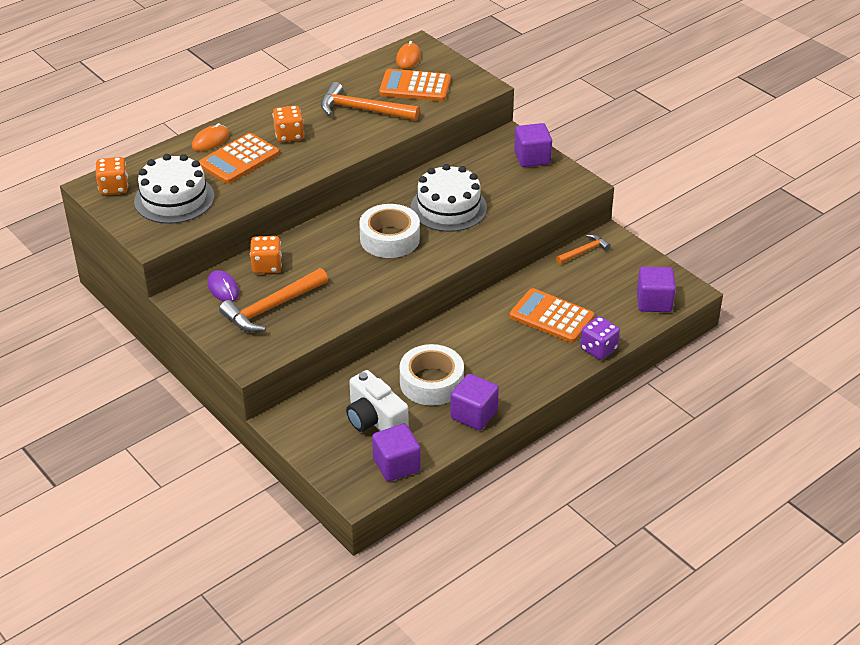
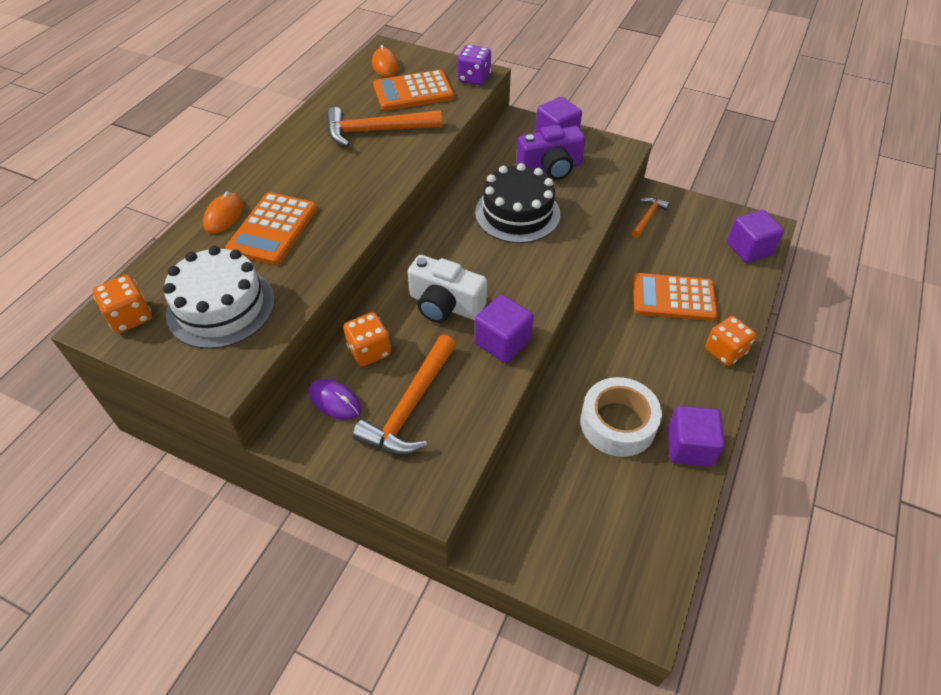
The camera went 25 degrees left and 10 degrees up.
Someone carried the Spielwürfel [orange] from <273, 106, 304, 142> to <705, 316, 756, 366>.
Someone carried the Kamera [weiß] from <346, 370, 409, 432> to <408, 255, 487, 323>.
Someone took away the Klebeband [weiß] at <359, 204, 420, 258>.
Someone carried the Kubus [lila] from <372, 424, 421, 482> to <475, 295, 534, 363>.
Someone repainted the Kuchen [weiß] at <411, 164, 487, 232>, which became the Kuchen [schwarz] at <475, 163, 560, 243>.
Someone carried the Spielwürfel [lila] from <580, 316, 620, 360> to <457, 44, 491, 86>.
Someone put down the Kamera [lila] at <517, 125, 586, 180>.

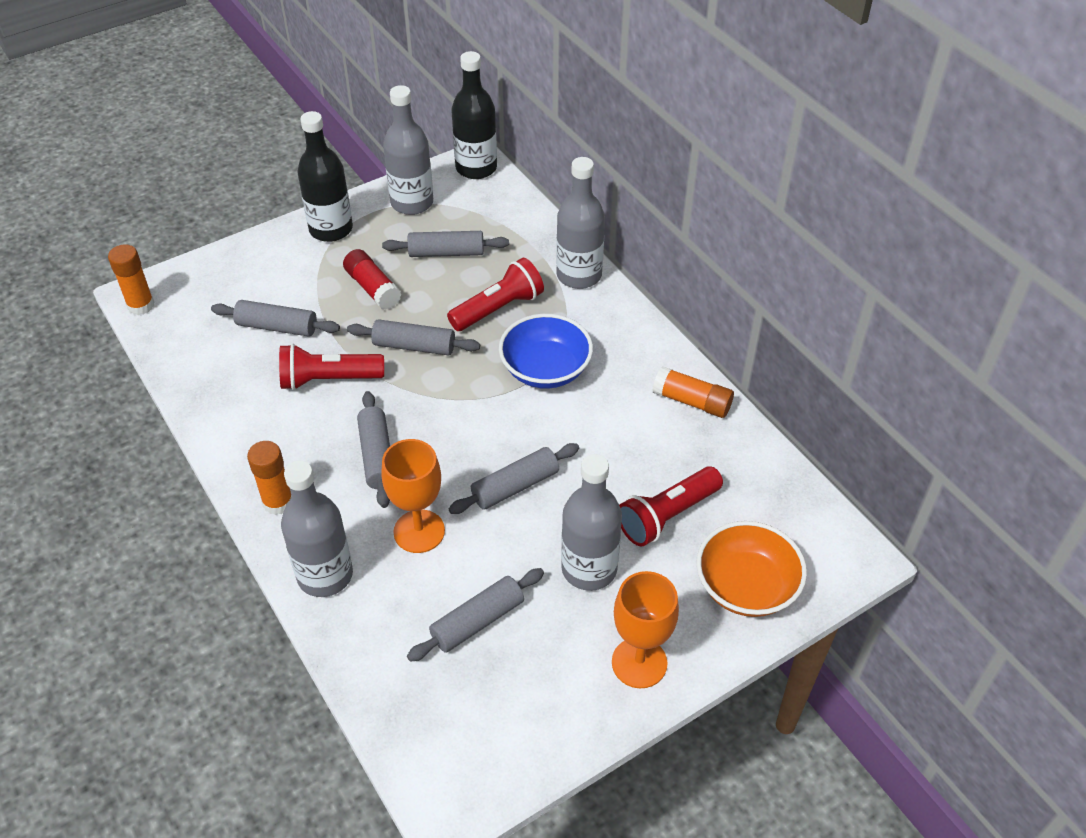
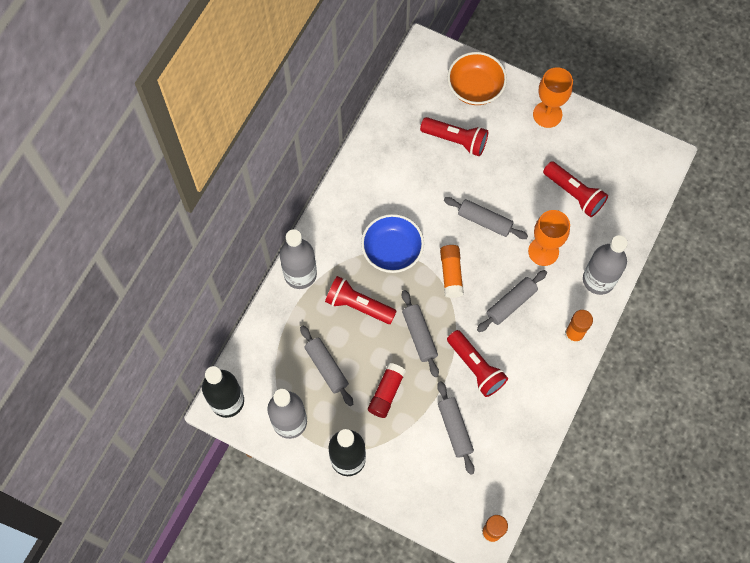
The camera went 120 degrees left and 20 degrees up.
Someone swapped the Nudelholz [grau] at <407, 568, 544, 662> for the Taschenlampe [rot] at <543, 161, 608, 217>.
Someone took away the Flasche [grau] at <561, 454, 622, 591>.
Someone carried the Klebestift [orange] from <653, 366, 734, 418> to <440, 245, 464, 298>.

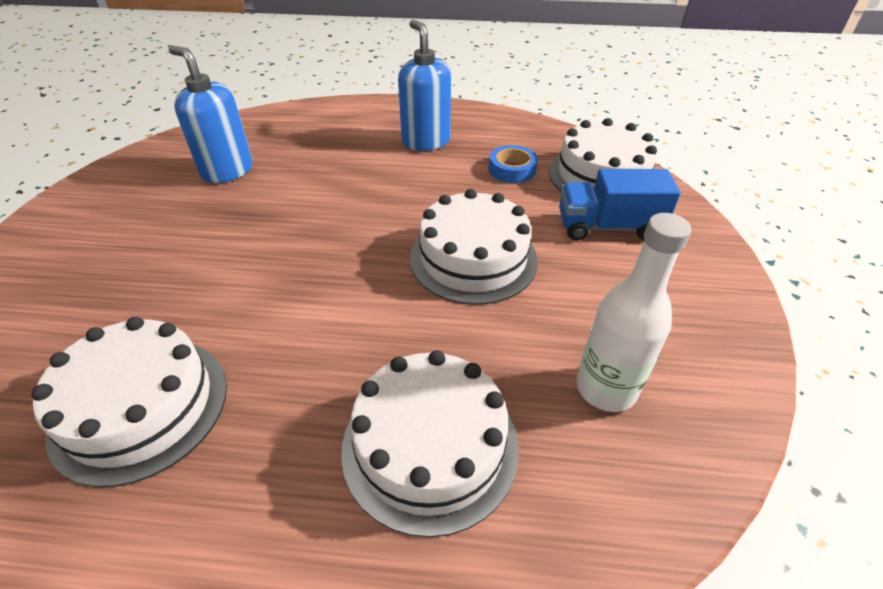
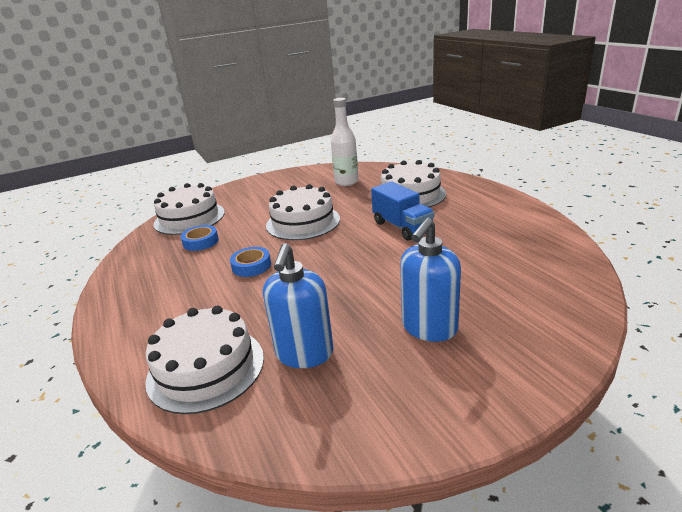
The camera went 120 degrees left and 15 degrees down.
Someone carried the Kuchen [weiß] from <32, 317, 227, 487> to <145, 306, 264, 414>.
Someone carried the Seifenspender [blau] from <398, 20, 451, 151> to <400, 218, 461, 342>.
Someone carried the Lastwagen [blau] from <559, 169, 681, 240> to <371, 182, 434, 241>.
Someone put down the Klebeband [blau] at <230, 247, 271, 277>.

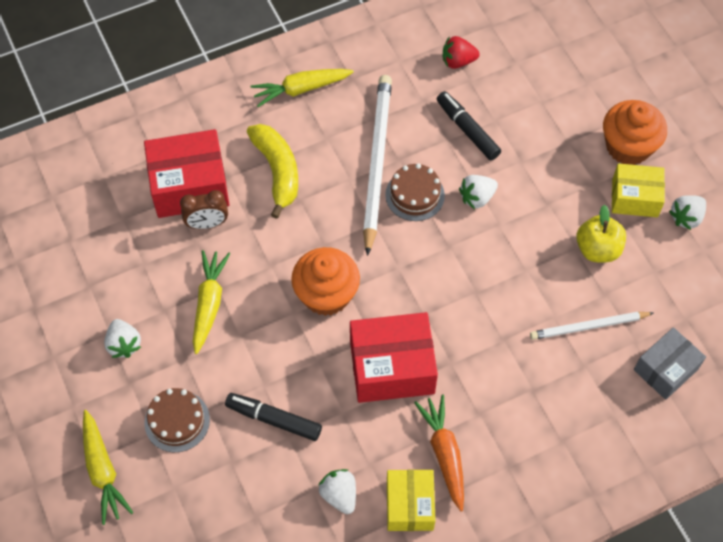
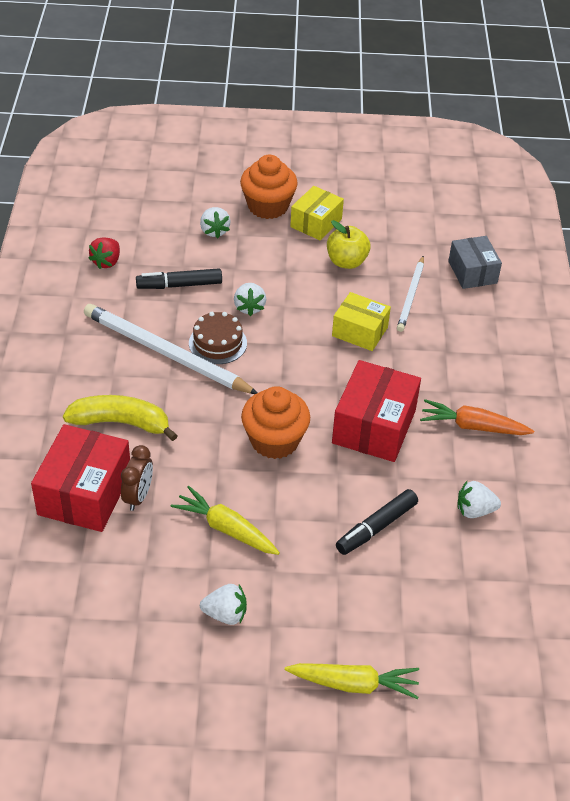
The camera went 65 degrees left and 15 degrees down.
Someone took away the Kuchen [braun] at <145, 388, 210, 452>.
Someone took away the Karotte [gelb] at <250, 69, 354, 107>.
Someone carried the Schachtel [gelb] from <387, 470, 436, 531> to <332, 292, 391, 351>.
Someone carried the Erdbeere [weiß] from <669, 195, 706, 230> to <200, 207, 231, 238>.

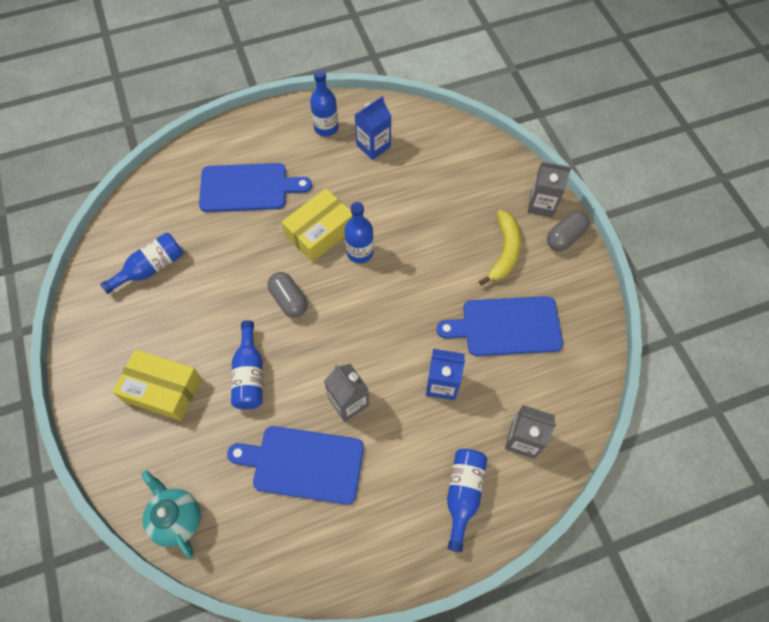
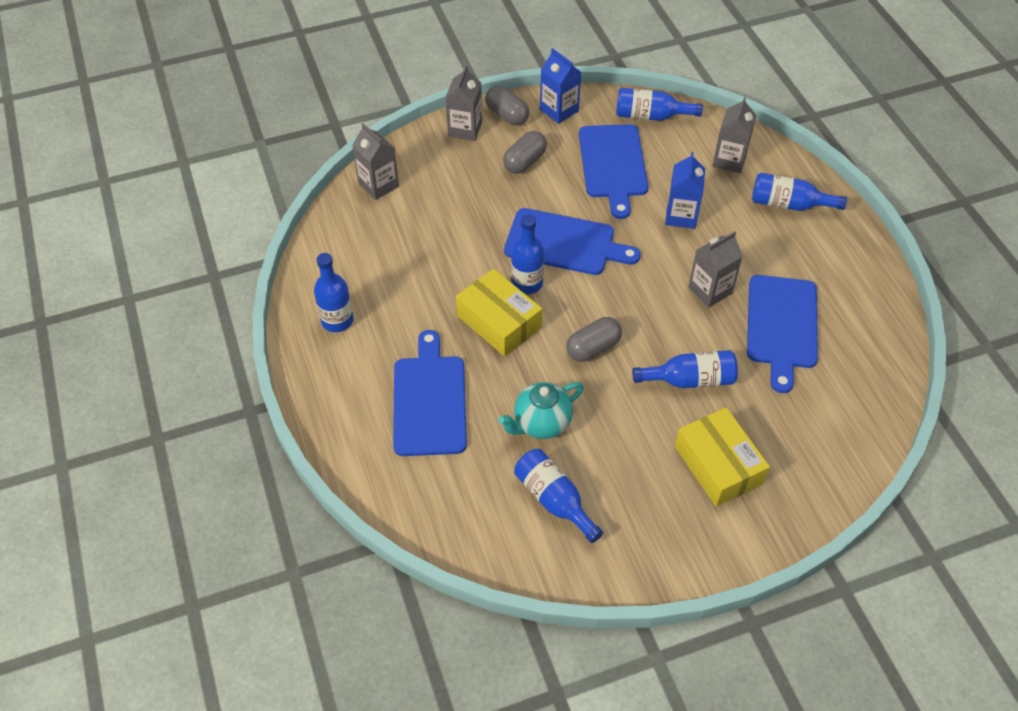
The camera went 90 degrees left and 10 degrees down.
Someone rotated the Schachtel [gelb] at <112, 349, 201, 421> by 45 degrees counterclockwise.
Someone carried the Teekanne [türkis] from <141, 470, 201, 559> to <498, 382, 584, 439>.
Someone carried the Getränkekarton [blau] from <354, 96, 392, 160> to <540, 48, 581, 124>.
Someone swapped the Banane [gelb] at <479, 210, 521, 286> for the Kapsel [grau] at <503, 131, 547, 174>.
Someone put down the Getränkekarton [grau] at <352, 123, 399, 200>.
Someone put down the Schneidebrett [blau] at <504, 208, 640, 275>.
Someone put down the Flasche [blau] at <616, 88, 703, 121>.

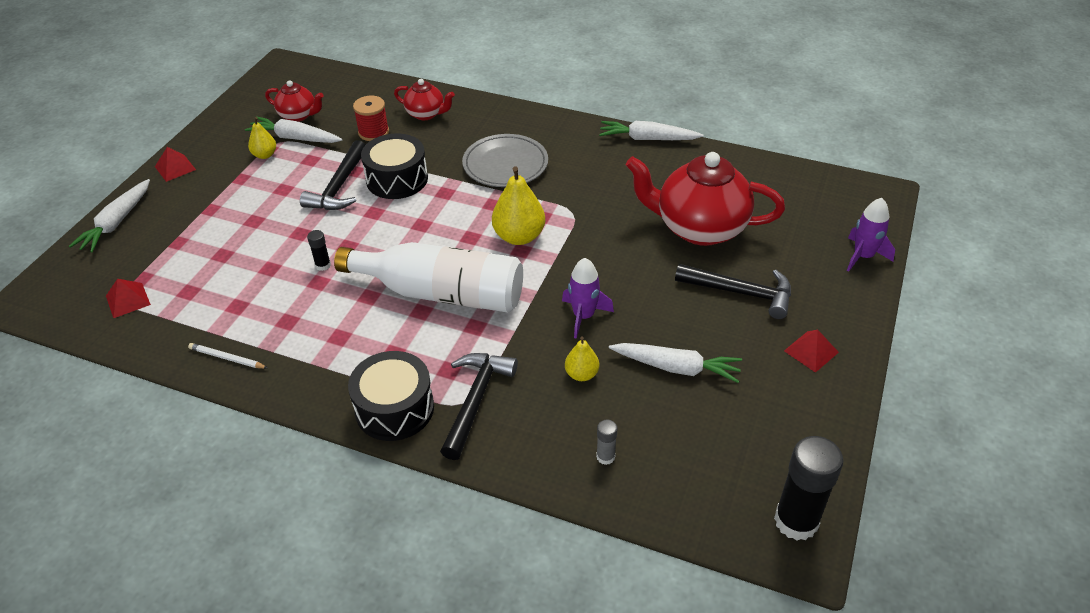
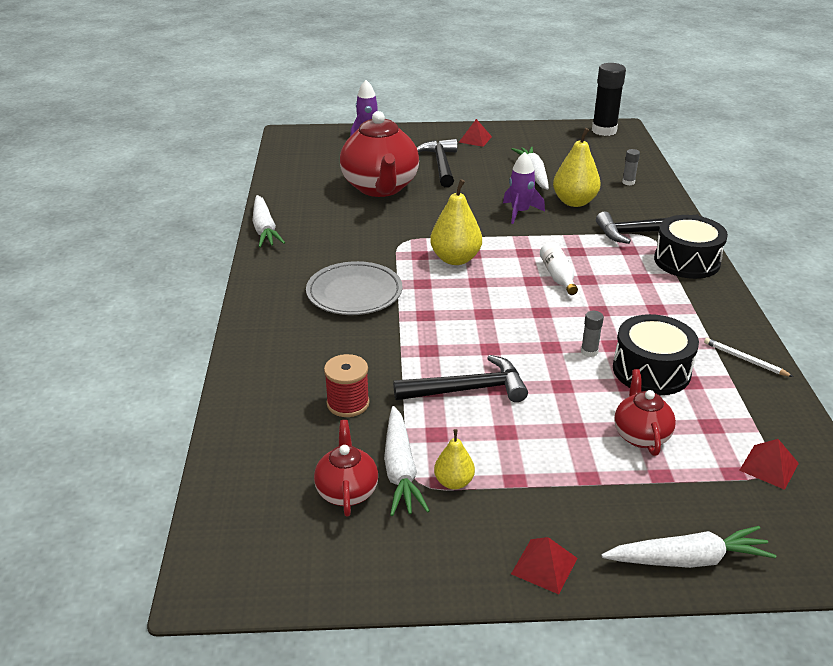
The camera went 115 degrees left and 10 degrees down.
Someone rotated the Bleistift [weiß] at <188, 343, 268, 368> by 135 degrees clockwise.
Someone repainted the Klebestift [schwarz] at <307, 230, 331, 271>, which became the Klebestift [grau] at <581, 311, 604, 357>.
Someone scaled the Flasche [weiß] at <334, 242, 523, 313> by 0.43.
Someone carried the Trommel [schwarz] from <361, 133, 428, 199> to <613, 314, 699, 395>.
Someone carried the Teekanne [rot] from <394, 79, 455, 120> to <614, 369, 676, 456>.
Someone scaled the Birne [gelb] at <565, 337, 599, 381> by 1.78.

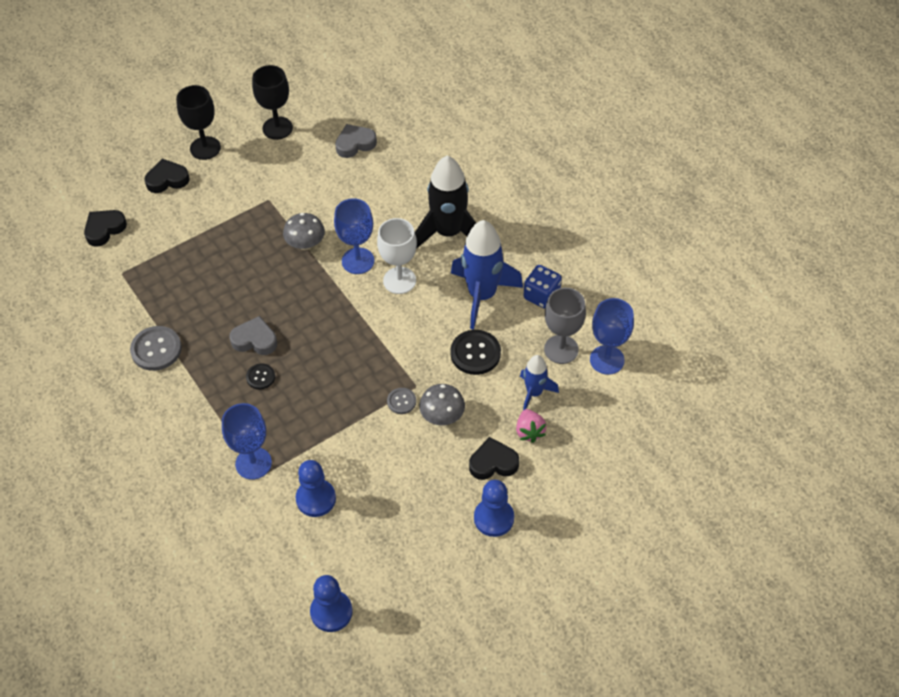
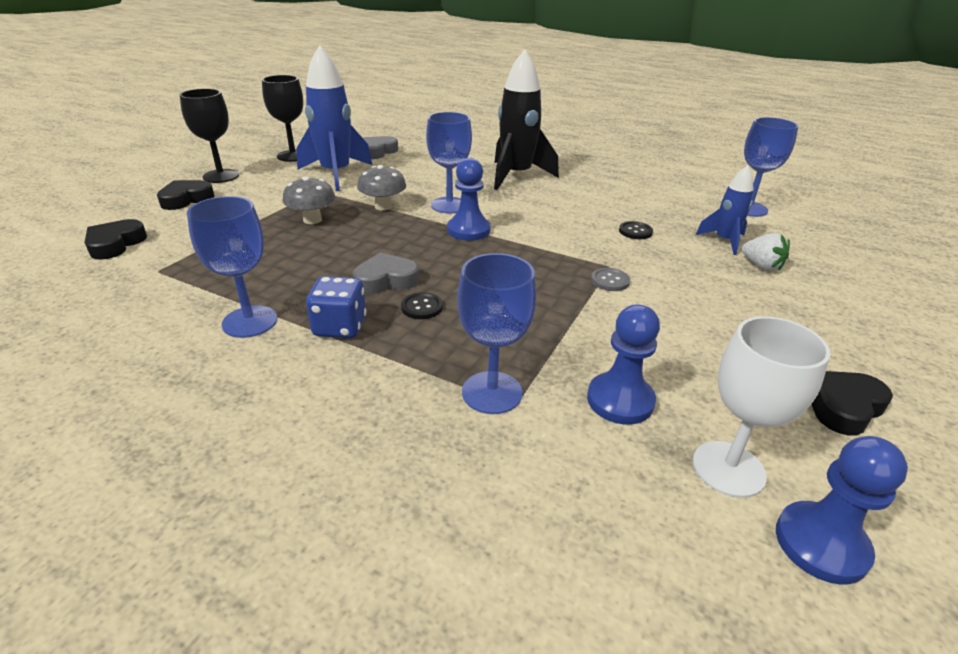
The camera went 30 degrees left and 20 degrees down.
Someone swapped the Knopf [grau] at <130, 326, 182, 371> for the Kelch [blau] at <187, 196, 277, 338>.
Someone carried the Kelch [weiß] from <377, 218, 417, 294> to <693, 316, 830, 498>.
Someone carried the Pilz [grau] from <419, 384, 465, 425> to <283, 177, 335, 224>.
Someone scaled the Knopf [schwarz] at <450, 330, 501, 375> by 0.56.
Someone carried the Rakete [blau] from <451, 220, 523, 330> to <297, 45, 372, 191>.
Someone carried the Herz [schwarz] from <469, 437, 519, 480> to <812, 371, 893, 435>.
Someone carried the Bauer [blau] from <474, 480, 514, 537> to <447, 158, 491, 241>.
Someone repainted the Erdbeere [rosa] at <516, 409, 546, 443>, which became the Erdbeere [weiß] at <742, 233, 790, 271>.
Someone carried the Spielwürfel [blau] from <523, 265, 562, 309> to <306, 276, 366, 338>.
Someone took away the Kelch [grau] at <544, 288, 586, 364>.

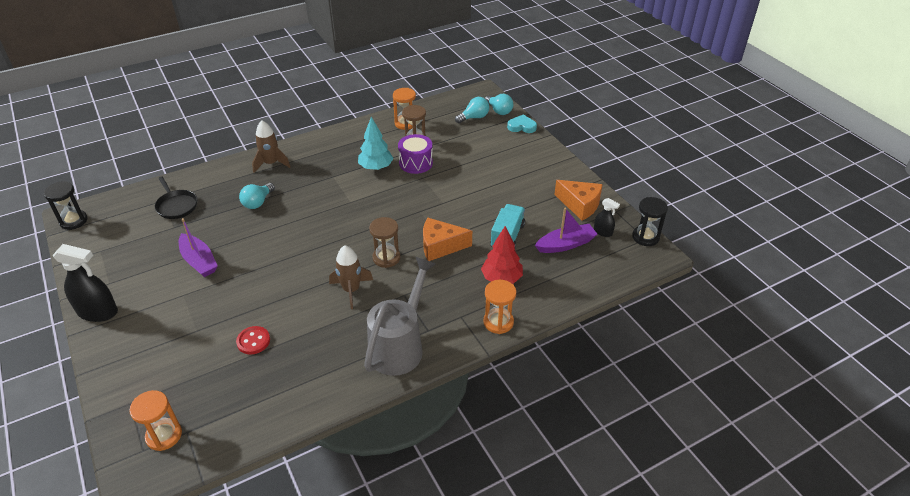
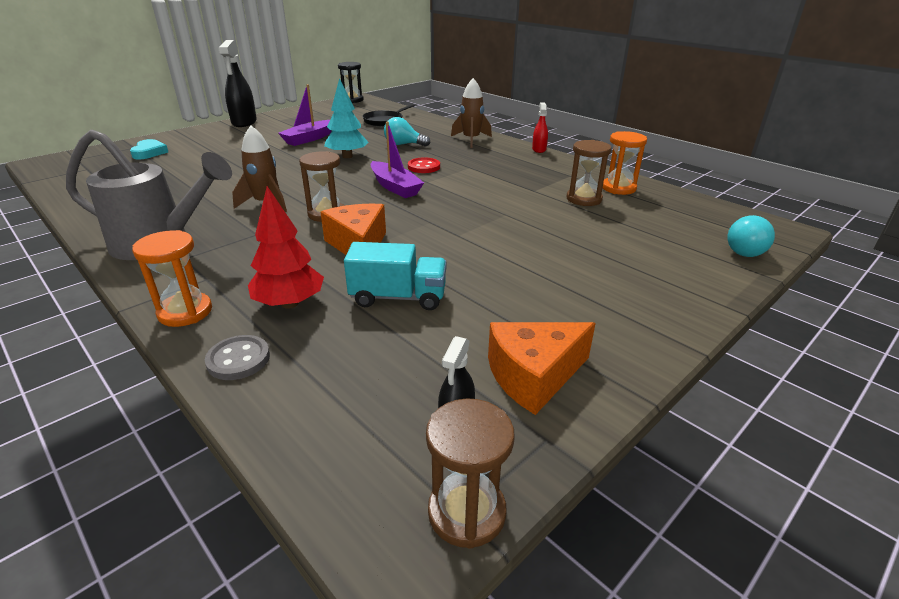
The camera went 75 degrees right and 10 degrees down.
Someone took away the Sanduhr [orange] at <129, 390, 182, 451>.
Someone carried the Knopf [rot] from <236, 326, 270, 355> to <408, 158, 440, 173>.
Someone carried the Baum [türkis] from <358, 117, 394, 170> to <324, 78, 369, 158>.
Someone took away the Trommel [lila] at <398, 134, 433, 174>.
Someone took away the Glühbirne [türkis] at <455, 97, 489, 123>.
Someone carried the Herz [türkis] from <507, 115, 537, 133> to <130, 139, 168, 159>.
Someone carried the Boot [lila] from <535, 207, 598, 253> to <370, 122, 424, 198>.
Someone rotated the Käse [orange] at <554, 180, 603, 221> by 45 degrees clockwise.
Someone repainted the Sanduhr [schwarz] at <632, 197, 668, 246>, which became the Sanduhr [braun] at <426, 398, 515, 549>.
Someone put down the Knopf [grau] at <205, 335, 270, 380>.
Someone put down the Sprühflasche [rot] at <532, 102, 548, 153>.

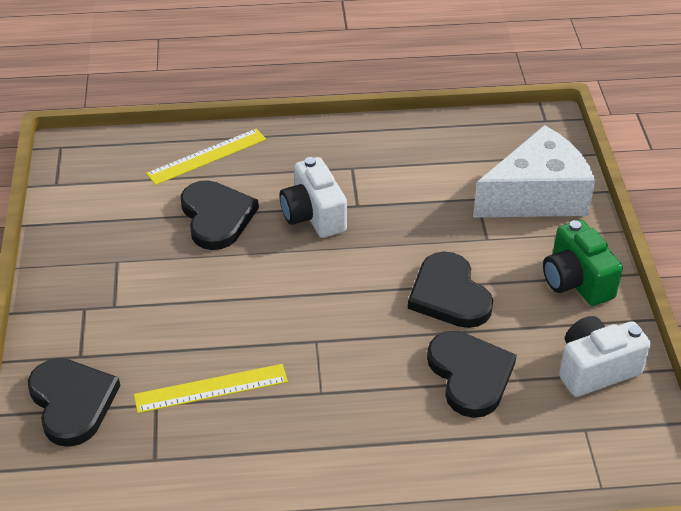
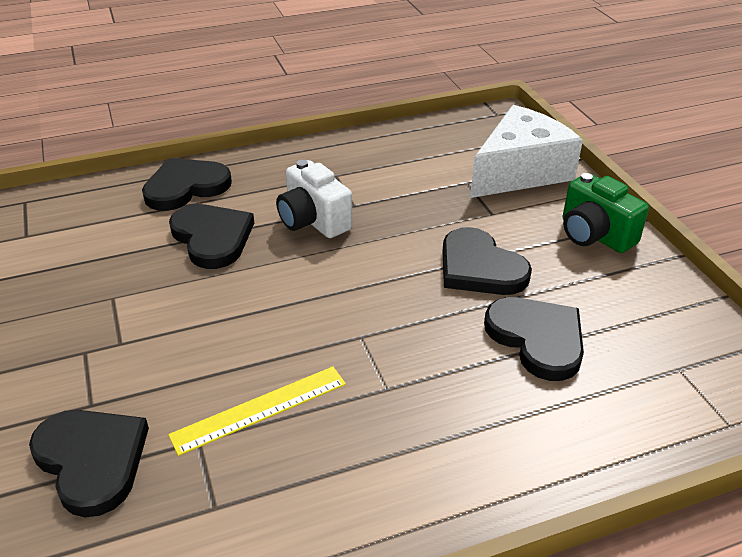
The camera went 15 degrees left and 5 degrees down.
Someone swapped the Lineal [gelb] at <146, 129, 266, 185> for the Herz [schwarz] at <142, 158, 232, 211>.
Someone took away the Kamera [weiß] at <559, 316, 651, 397>.

